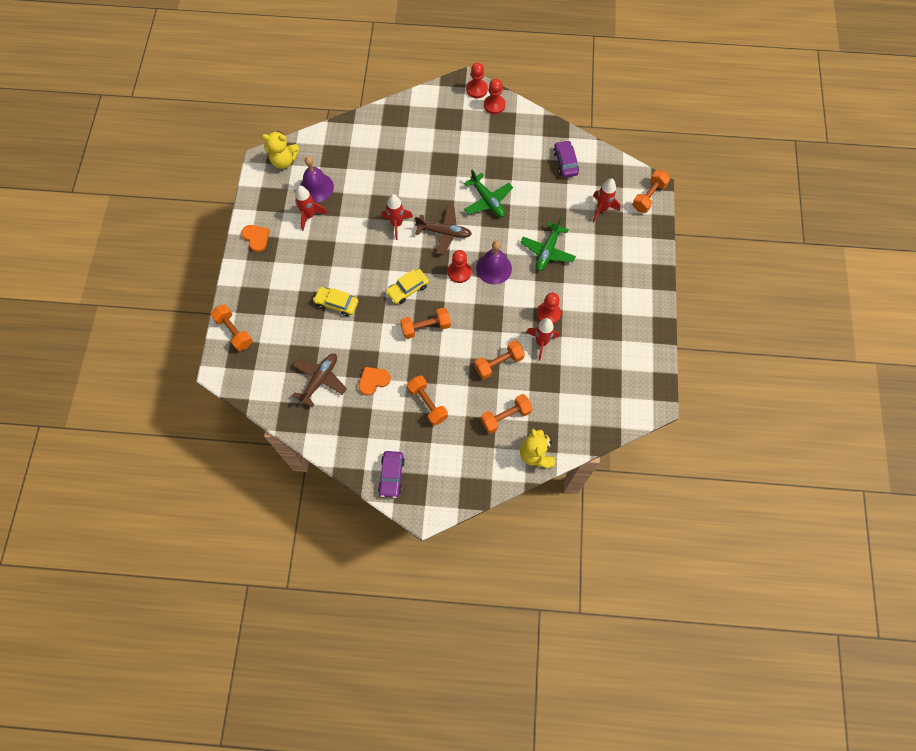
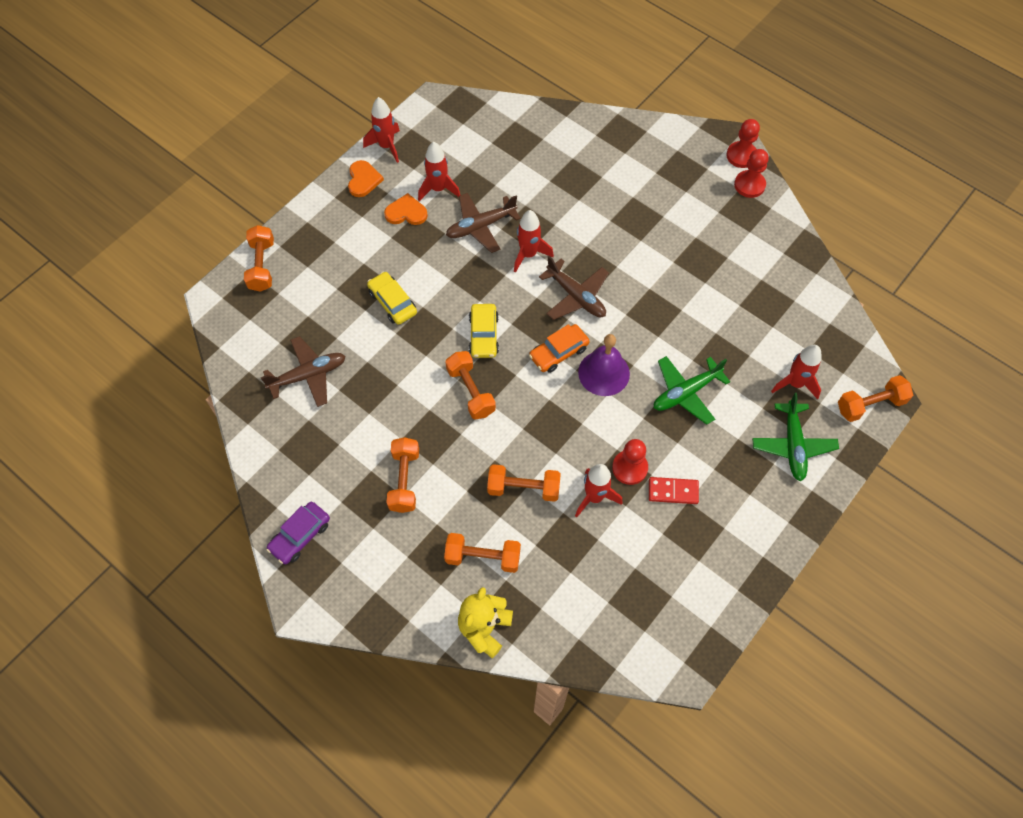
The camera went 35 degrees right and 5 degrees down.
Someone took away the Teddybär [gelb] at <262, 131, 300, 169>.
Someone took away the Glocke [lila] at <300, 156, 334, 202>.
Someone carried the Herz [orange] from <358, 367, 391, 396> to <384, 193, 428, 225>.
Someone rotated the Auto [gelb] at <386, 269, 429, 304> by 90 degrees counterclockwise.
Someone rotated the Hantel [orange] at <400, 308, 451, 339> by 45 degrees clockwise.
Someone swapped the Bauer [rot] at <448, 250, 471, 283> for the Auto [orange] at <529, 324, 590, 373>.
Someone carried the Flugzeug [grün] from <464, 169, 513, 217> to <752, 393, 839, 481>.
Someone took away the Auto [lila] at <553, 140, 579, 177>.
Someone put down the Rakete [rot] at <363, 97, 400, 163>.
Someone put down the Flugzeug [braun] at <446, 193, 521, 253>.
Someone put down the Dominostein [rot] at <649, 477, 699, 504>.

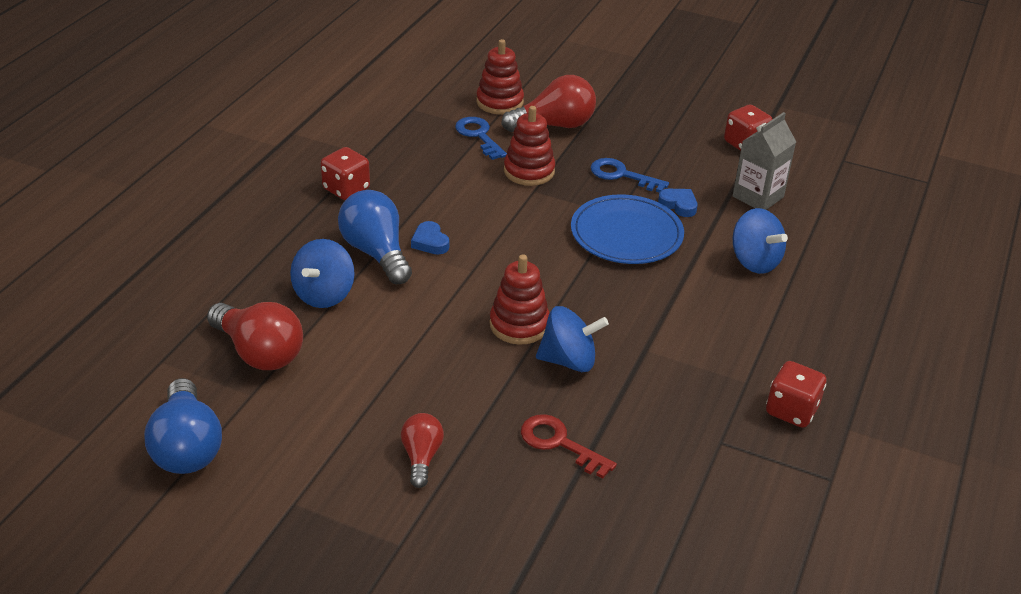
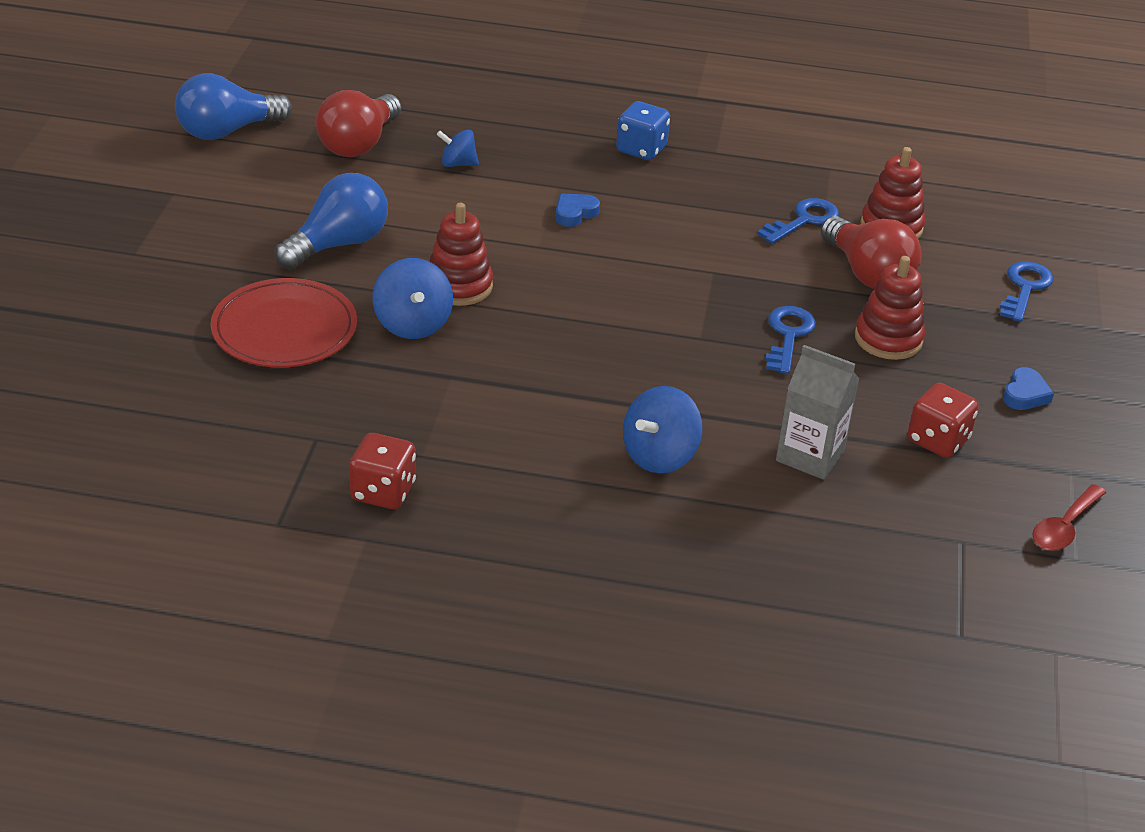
The camera went 75 degrees right and 0 degrees up.
Someone scaled the Kreisel [blau] at <290, 239, 355, 308> by 0.63.
Someone repainted the Spielwürfel [rot] at <321, 147, 370, 200>, which became the Spielwürfel [blau] at <616, 101, 670, 160>.
Someone carried the Glühbirne [blau] from <338, 190, 412, 284> to <275, 173, 388, 269>.
Someone took away the Glühbirne [rot] at <401, 413, 444, 488>.
Someone carried the Stapelspielzeug [rot] from <504, 106, 555, 186> to <855, 256, 925, 360>.
Someone swapped the Schlüssel [rot] at <521, 414, 617, 479> for the Teller [rot] at <210, 278, 357, 368>.
Someone took away the Teller [blau] at <571, 194, 684, 264>.
Someone carried the Herz [blau] from <658, 189, 698, 217> to <1003, 367, 1054, 410>.
Someone put down the Schlüssel [blau] at <1000, 261, 1053, 322>.
Someone put down the Löffel [rot] at <1032, 484, 1106, 551>.

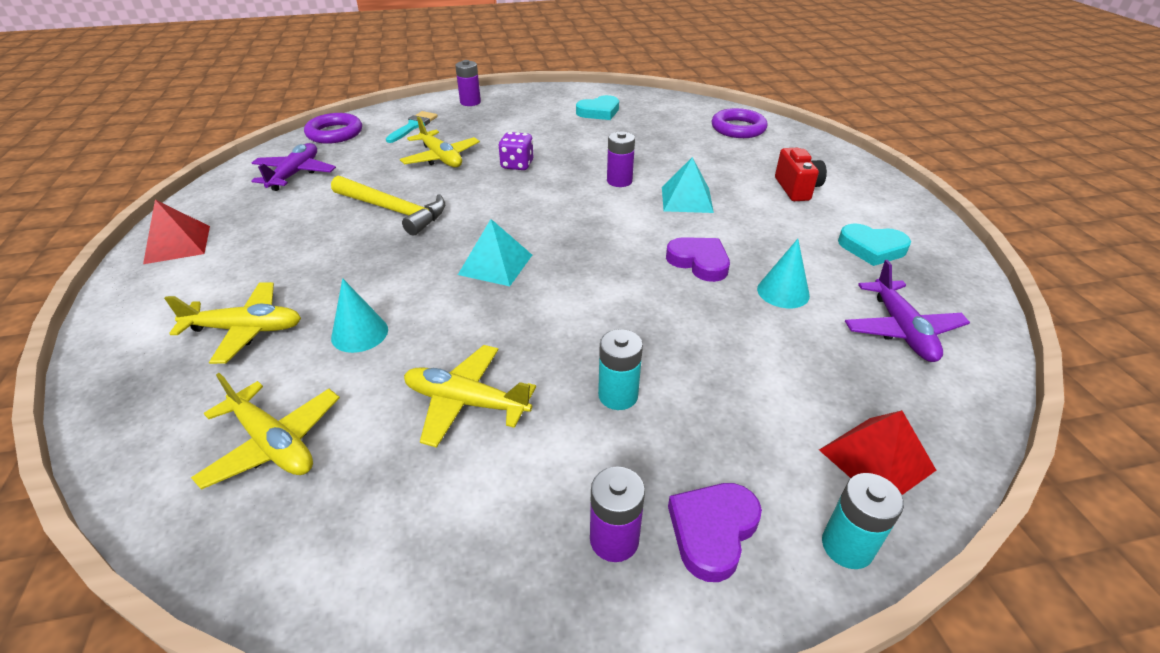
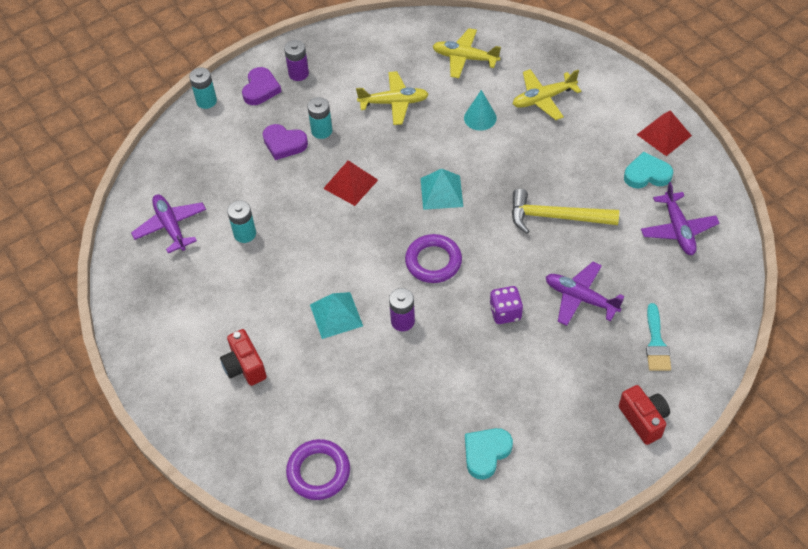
The camera went 160 degrees right and 15 degrees up.
Someone carried the Ring [lila] from <304, 113, 362, 144> to <405, 234, 462, 283>.
Someone repainted the Flugzeug [gelb] at <400, 116, 480, 167>, which became the Flugzeug [lila] at <546, 262, 624, 326>.
Someone swapped the Batterie [lila] at <455, 60, 481, 106> for the Kamera [rot] at <619, 385, 670, 445>.
Someone carried the Herz [lila] from <666, 237, 730, 282> to <263, 124, 308, 160>.
Someone swapped the Kegel [türkis] at <757, 239, 810, 308> for the Batterie [türkis] at <227, 200, 256, 243>.
Someone carried the Pyramide [rot] from <819, 410, 936, 495> to <323, 160, 378, 206>.
Someone carried the Herz [türkis] from <838, 223, 911, 266> to <624, 151, 673, 188>.

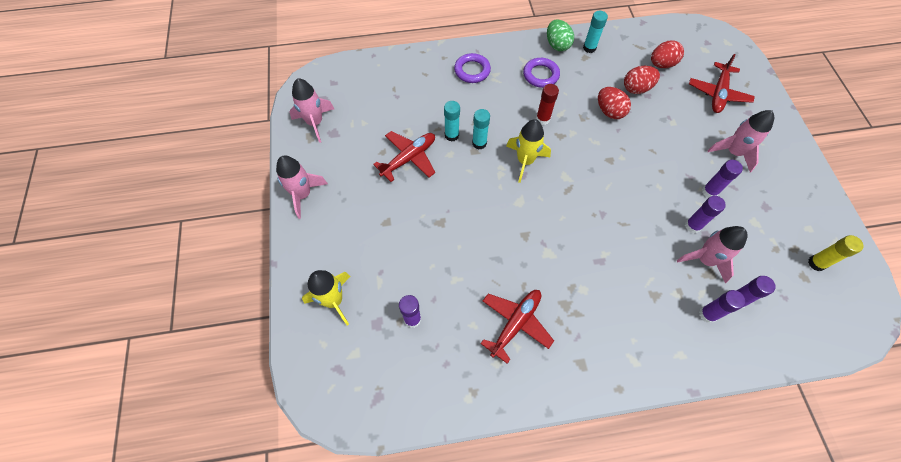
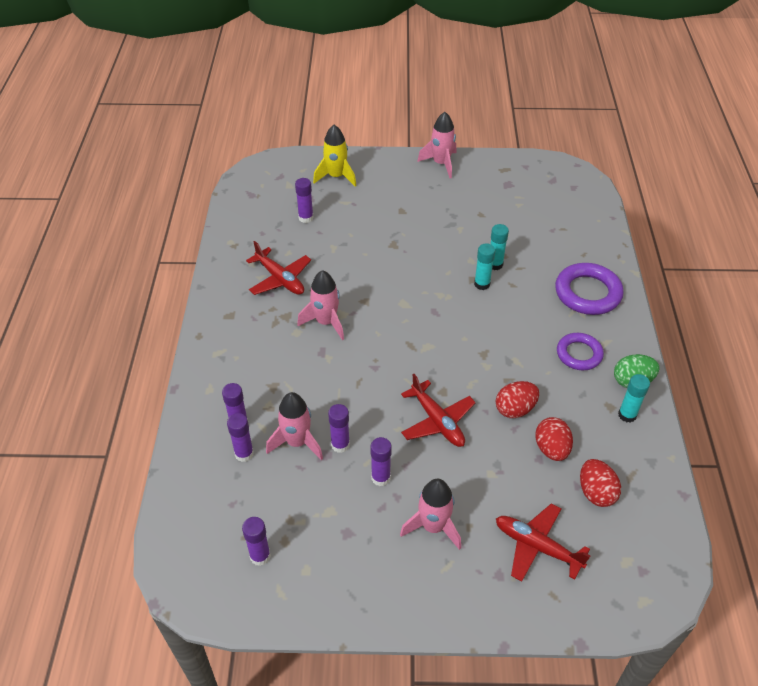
The camera went 100 degrees right and 15 degrees down.
Someone carried the Rakete [rosa] from <289, 78, 334, 143> to <297, 270, 344, 340>.
Someone carried the Flugzeug [rot] from <373, 131, 435, 182> to <401, 374, 476, 447>.
Someone scaled the Ring [lila] at <454, 53, 491, 83> by 1.54.
Someone took away the Rakete [gelb] at <506, 119, 551, 183>.
Someone took away the Klebestift [rot] at <536, 84, 559, 125>.
Someone repainted the Klebestift [gelb] at <808, 235, 864, 271>, which became the Klebestift [lila] at <242, 517, 271, 566>.

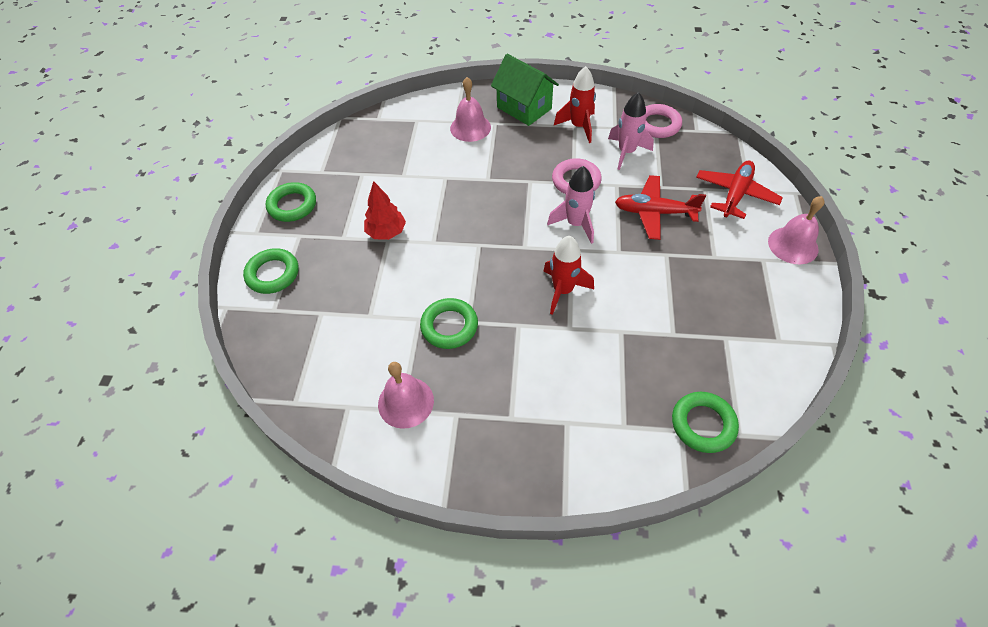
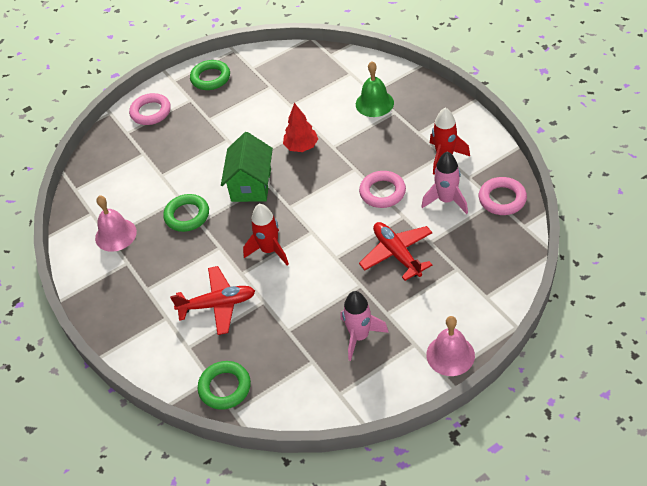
The camera went 55 degrees right and 5 degrees down.
Someone repainted the Ring [grün] at <243, 248, 298, 294>, which became the Ring [rosa] at <129, 93, 171, 125>.
Someone carried the Baum [rot] from <364, 181, 406, 240> to <283, 103, 318, 152>.
Someone repainted the Glocke [rosa] at <450, 77, 491, 142>, which became the Glocke [grün] at <356, 61, 394, 117>.
Someone carried the Haus [grün] from <491, 54, 559, 126> to <221, 132, 273, 202>.
Someone carried the Rakete [rosa] from <547, 166, 595, 244> to <340, 291, 389, 361>.
Someone carried the Flugzeug [rot] from <696, 161, 783, 219> to <170, 266, 255, 335>.

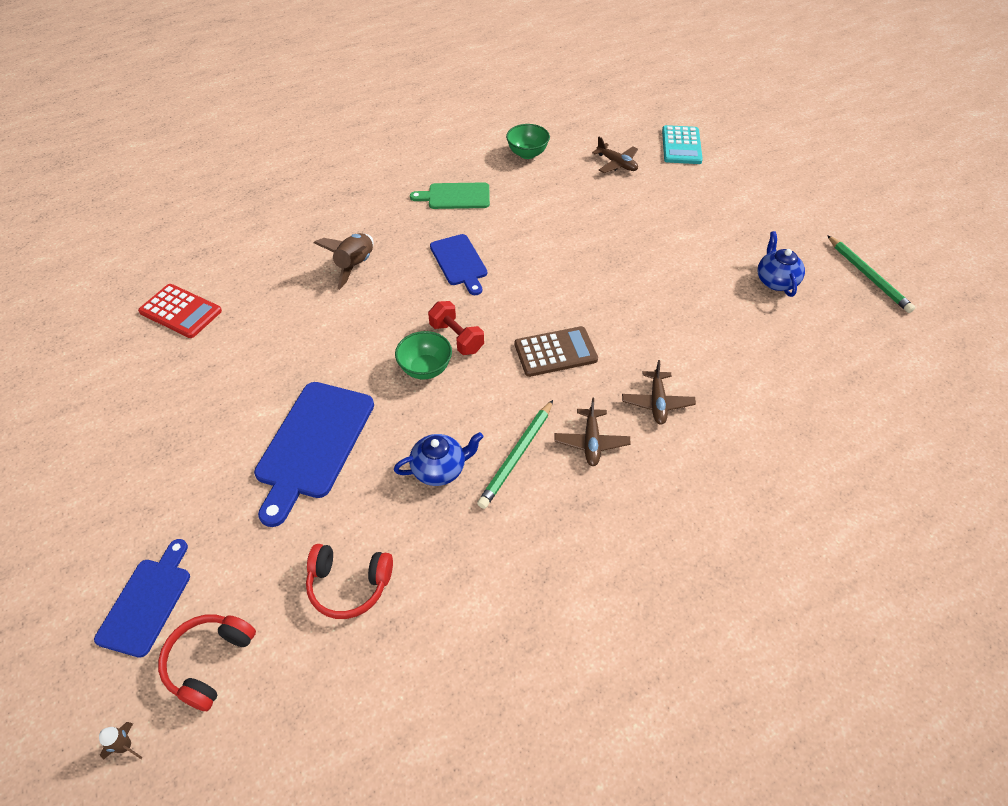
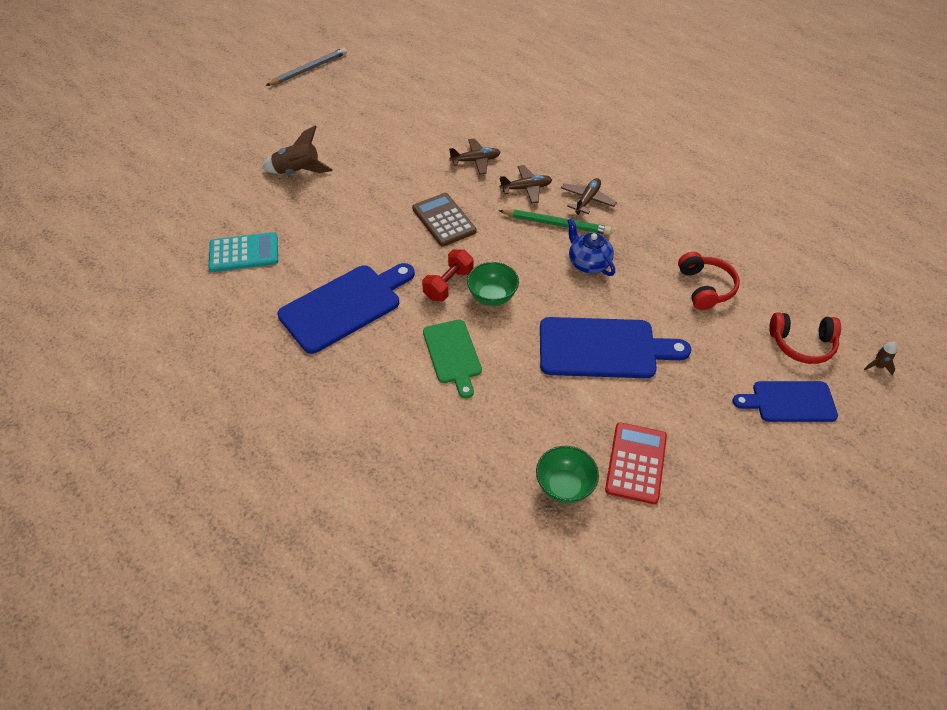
The camera went 105 degrees left and 0 degrees up.
Someone carried the Taschenrechner [rot] from <138, 284, 222, 338> to <605, 422, 667, 504>.
Someone carried the Rakete [braun] from <314, 233, 374, 290> to <262, 125, 333, 174>.
Someone carried the Schneidebrett [grün] from <410, 182, 490, 209> to <423, 319, 482, 398>.
Someone scaled the Schneidebrett [blau] at <430, 234, 487, 295> by 1.58.
Someone carried the Schüssel [grün] from <506, 124, 550, 159> to <536, 446, 599, 503>.
Someone carried the Flugzeug [braun] from <592, 137, 638, 173> to <561, 178, 617, 215>.
Someone carried the Taschenrechner [türkis] from <662, 125, 703, 164> to <209, 232, 278, 272>.
Someone took away the Teekanne [blau] at <758, 231, 805, 297>.
Someone repainted the Bleistift [grün] at <827, 235, 915, 313>, which became the Bleistift [grau] at <266, 48, 347, 86>.

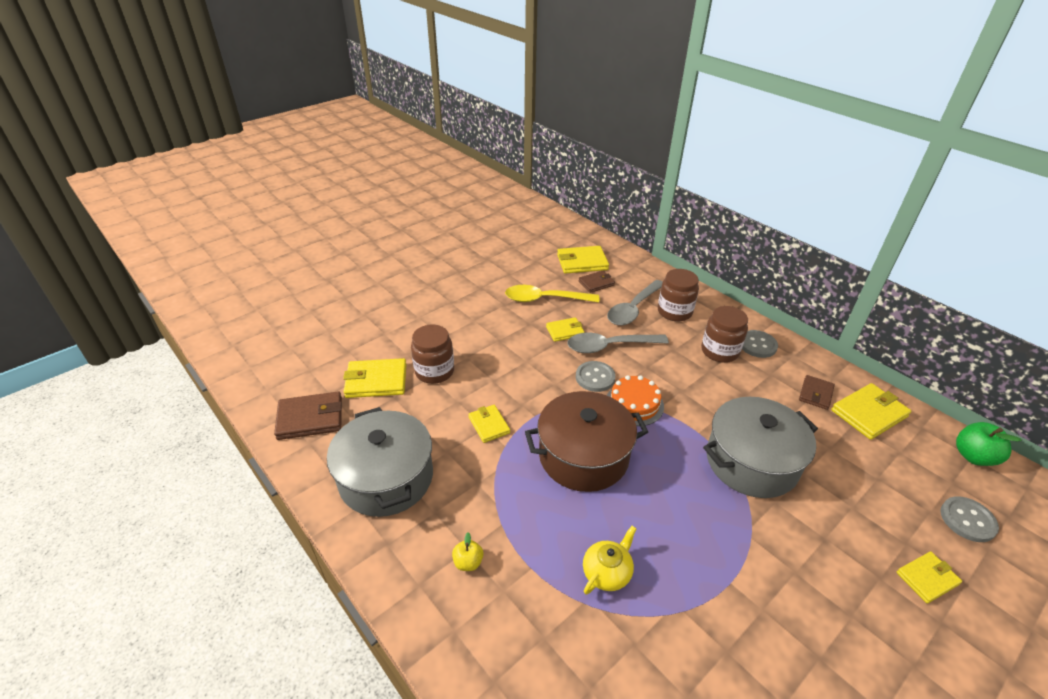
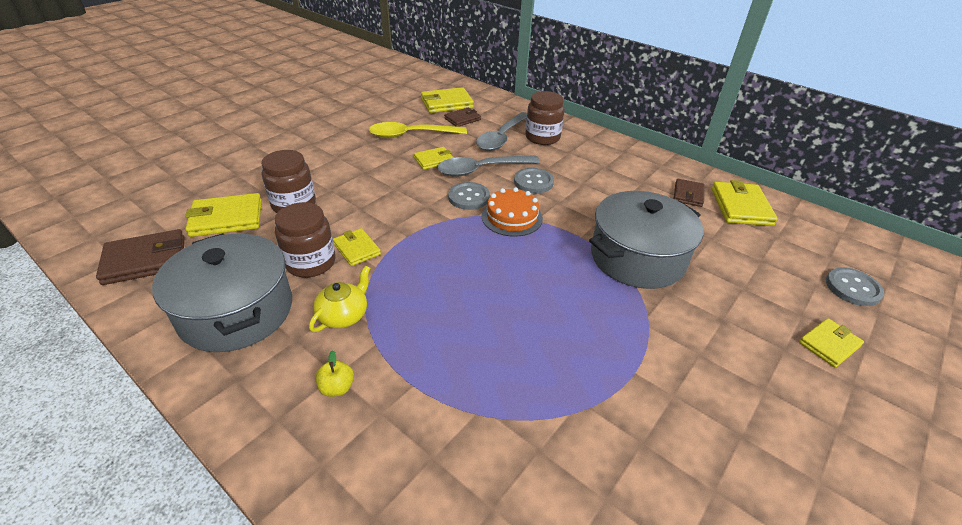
The camera went 10 degrees left and 0 degrees up.
Someone took away the Kochtopf [braun] at <525, 391, 648, 492>.
Someone carried the Teekanne [gelb] from <583, 526, 637, 595> to <309, 265, 370, 332>.
Someone carried the Einmachglas [braun] from <701, 306, 748, 363> to <275, 202, 336, 277>.
Someone carried the Knopf [grau] from <742, 330, 778, 358> to <514, 168, 554, 193>.
Someone rotated the Geldbörse [gelb] at <831, 383, 911, 440> by 45 degrees counterclockwise.
Someone took away the Apfel [grün] at <956, 422, 1021, 466>.

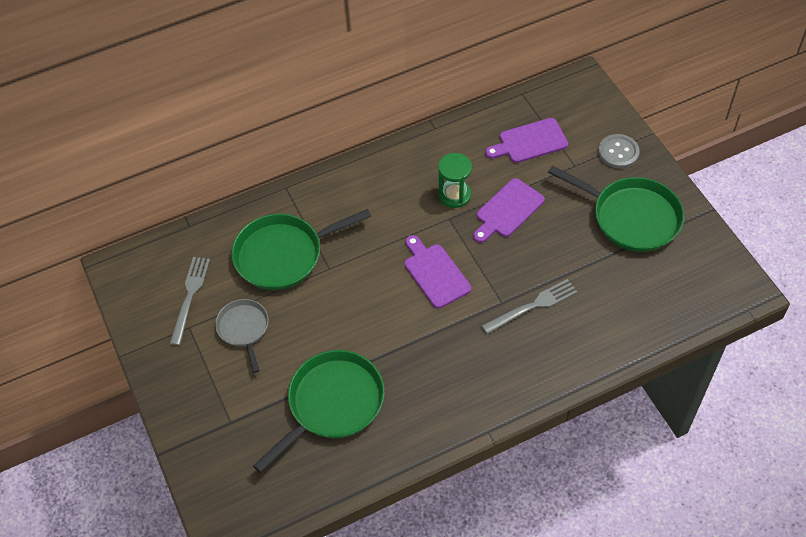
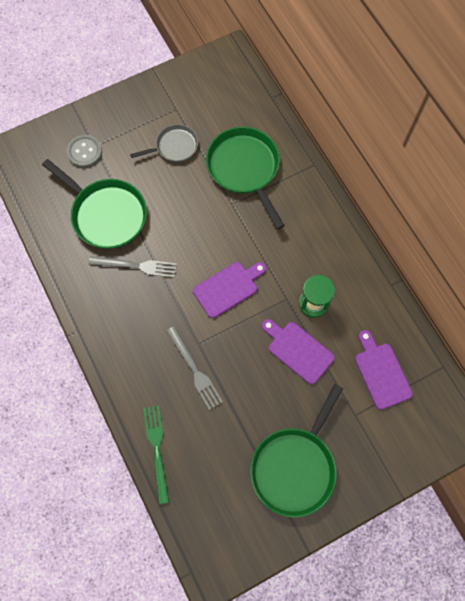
The camera went 85 degrees right and 15 degrees up.
Someone carried the Gabel [grau] from <170, 257, 210, 346> to <89, 256, 177, 278>.
Someone carried the Knopf [grau] from <598, 134, 640, 169> to <66, 135, 102, 168>.
Someone put down the Gabel [grün] at <143, 406, 169, 504>.

